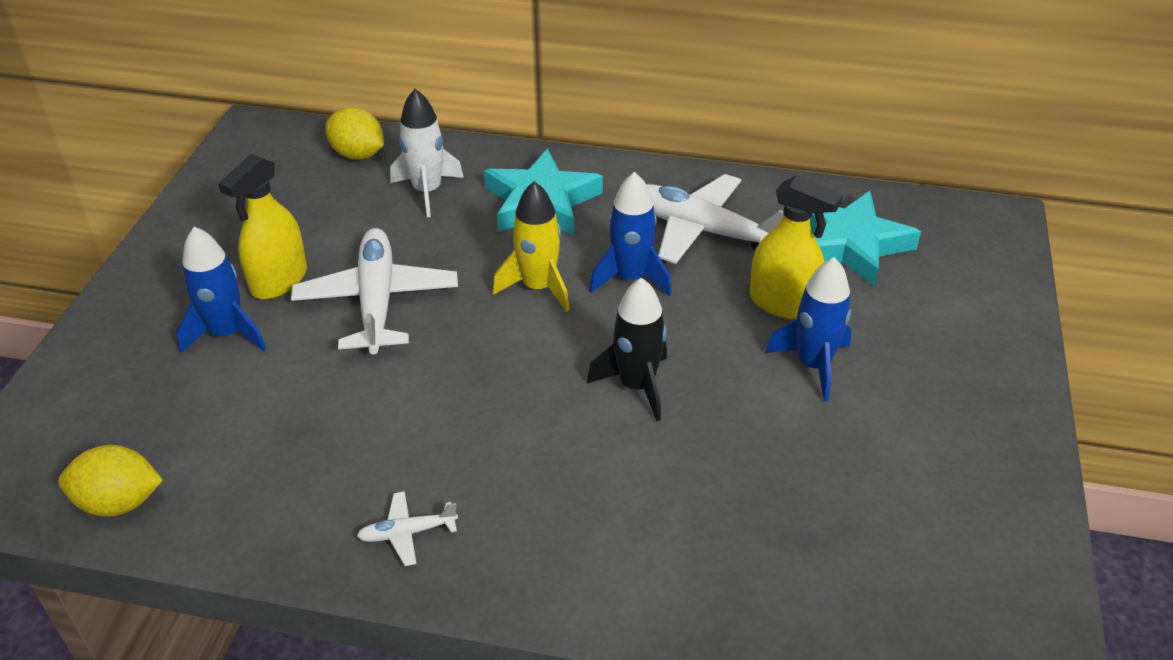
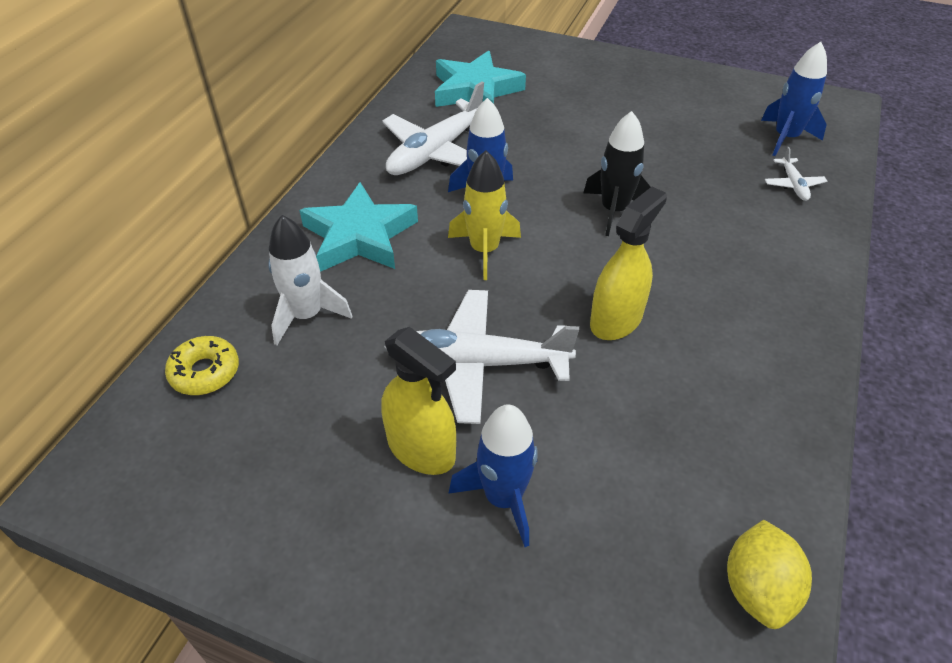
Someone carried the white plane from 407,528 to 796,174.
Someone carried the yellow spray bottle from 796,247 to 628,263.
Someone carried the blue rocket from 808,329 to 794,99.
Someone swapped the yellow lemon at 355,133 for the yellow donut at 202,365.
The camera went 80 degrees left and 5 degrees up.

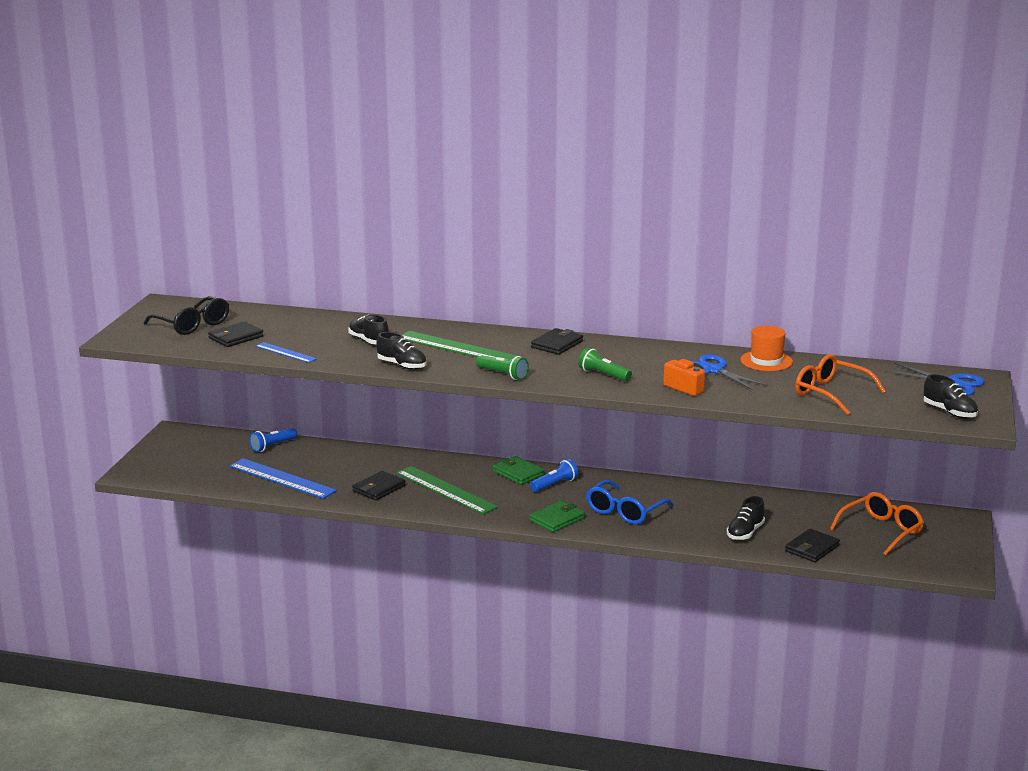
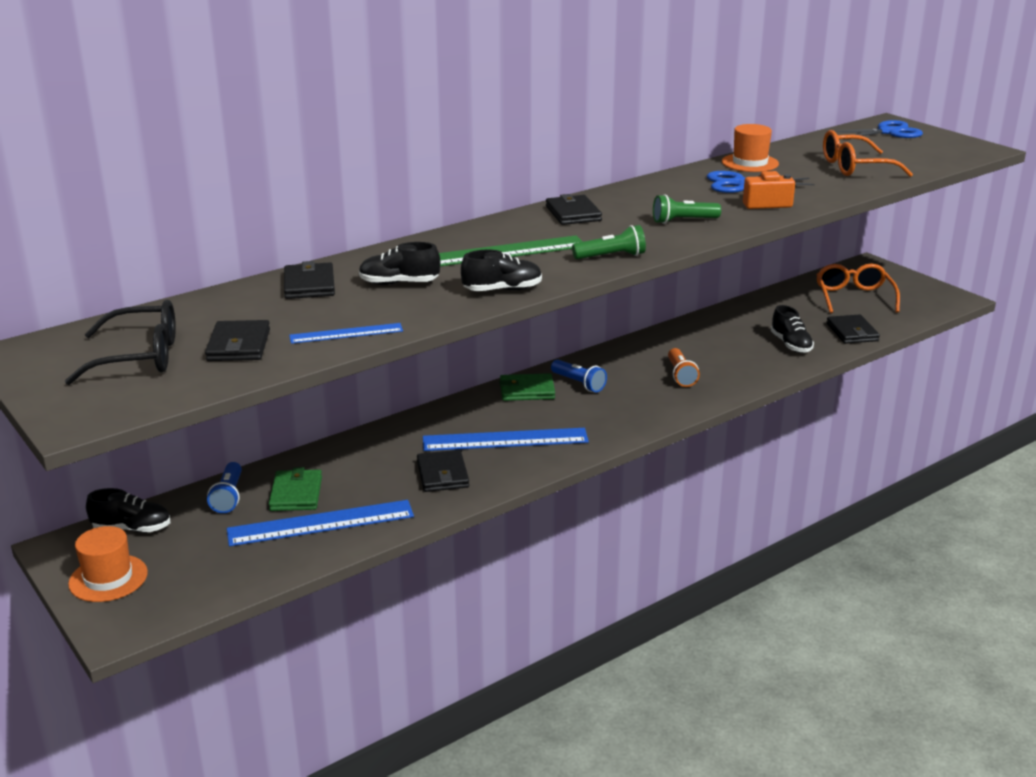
Someone put down the orange hat at 108,564.
Someone put down the black wallet at 309,280.
Someone carried the green wallet from 557,516 to 295,489.
Someone carried the black shoe from 951,396 to 128,510.
Someone swapped the blue glasses at 630,502 for the orange flashlight at 684,367.
Someone repainted the green ruler at 447,490, which became the blue ruler at 506,439.
Someone rotated the blue flashlight at 554,475 by 135 degrees clockwise.
The camera went 50 degrees left and 5 degrees up.

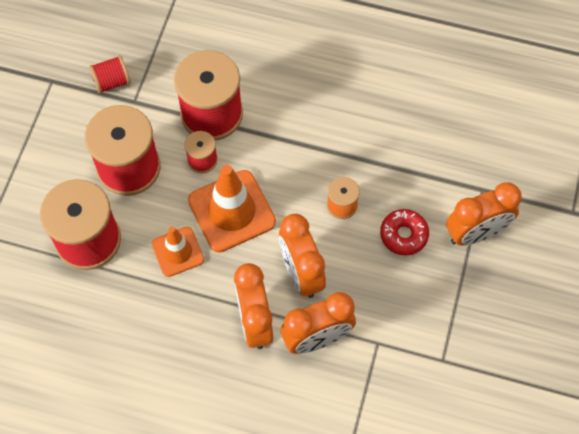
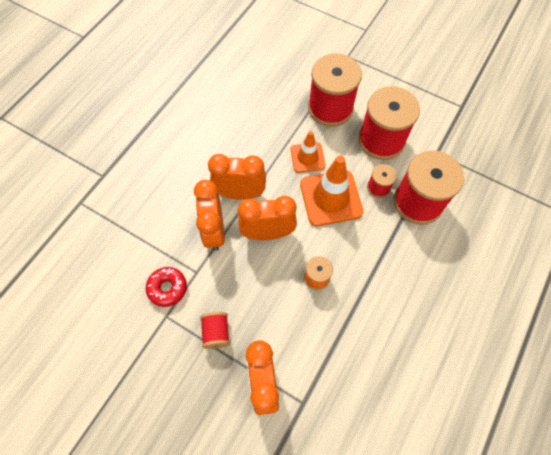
Someone carried the red spool from 110,74 to 215,330.
Someone carried the red donut from 404,232 to 166,287.
The camera went 105 degrees right and 0 degrees up.

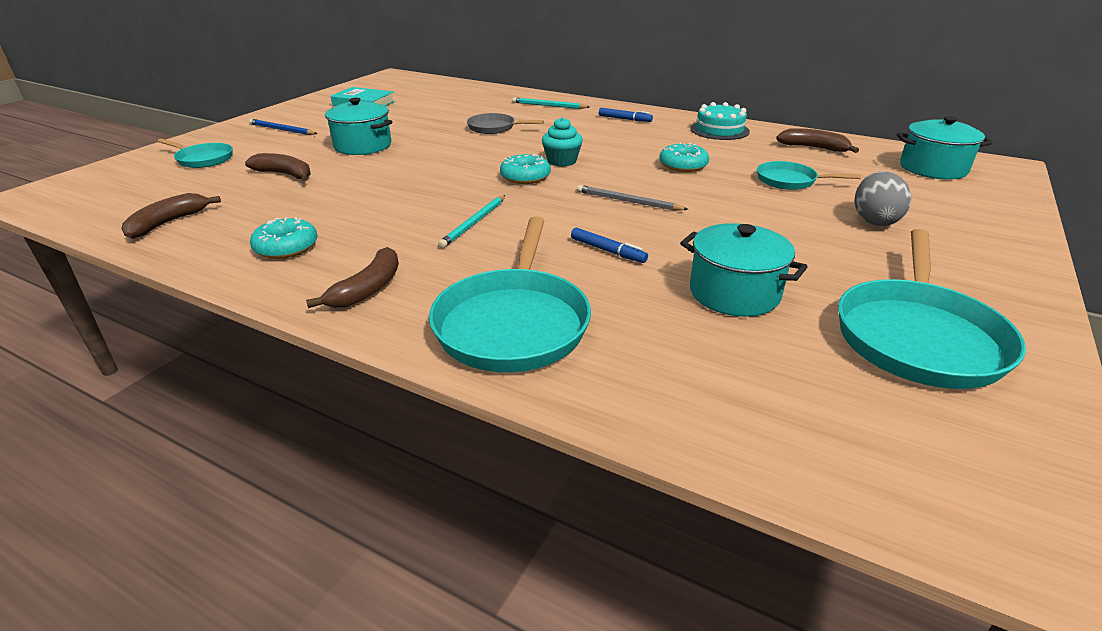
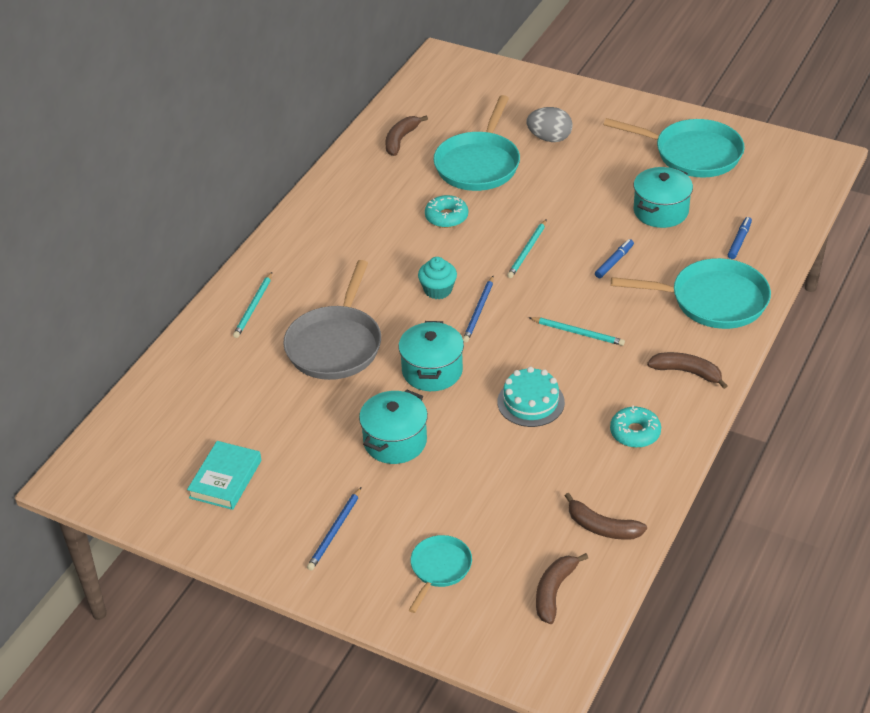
Someone carried the brown banana from 277,167 to 562,588.
Someone carried the blue marker from 626,115 to 740,238.
Someone carried the turquoise cake from 720,121 to 531,397.
Someone carried the turquoise pot from 945,147 to 431,356.
Someone swapped the turquoise donut at 525,169 for the blue pencil at 478,309.
Someone repainted the grey pencil at 633,197, which became the turquoise pencil at 527,248.
Someone scaled the grey pan at 505,123 by 1.82.
Someone scaled the turquoise pan at 809,175 by 1.82.
The camera went 90 degrees left and 10 degrees up.

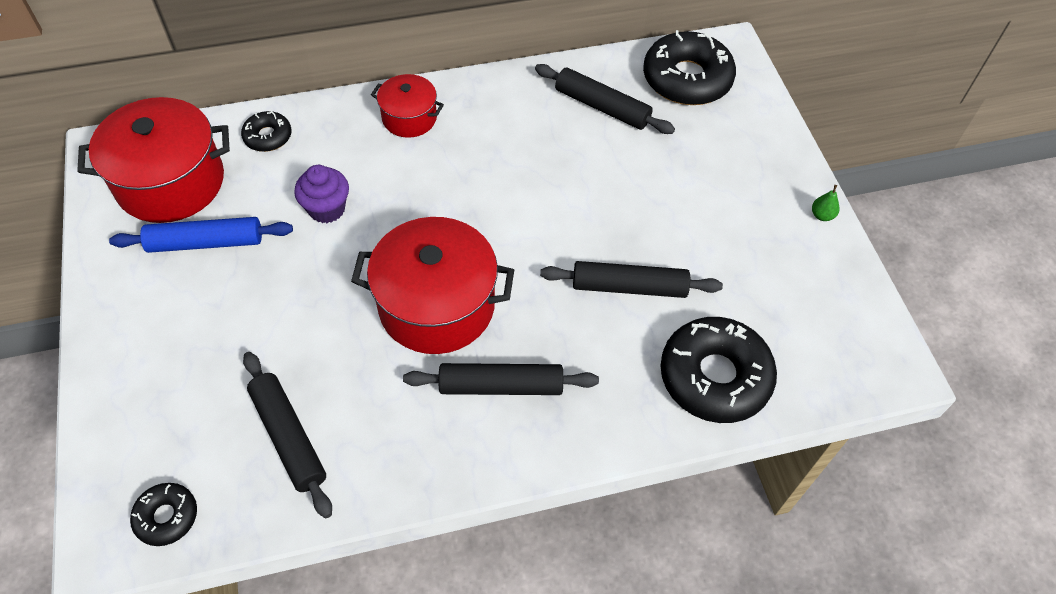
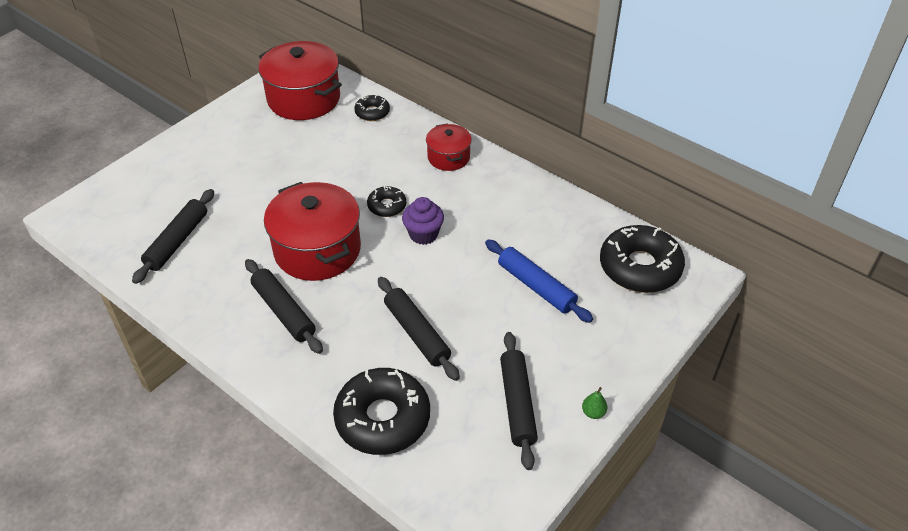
Someone carried the blue rolling pin from 201,235 to 539,281.
Someone carried the black donut from 163,514 to 386,201.
Someone carried the purple cupcake from 321,194 to 423,221.
Someone carried the black rolling pin from 605,99 to 519,401.
The camera went 55 degrees right and 10 degrees down.

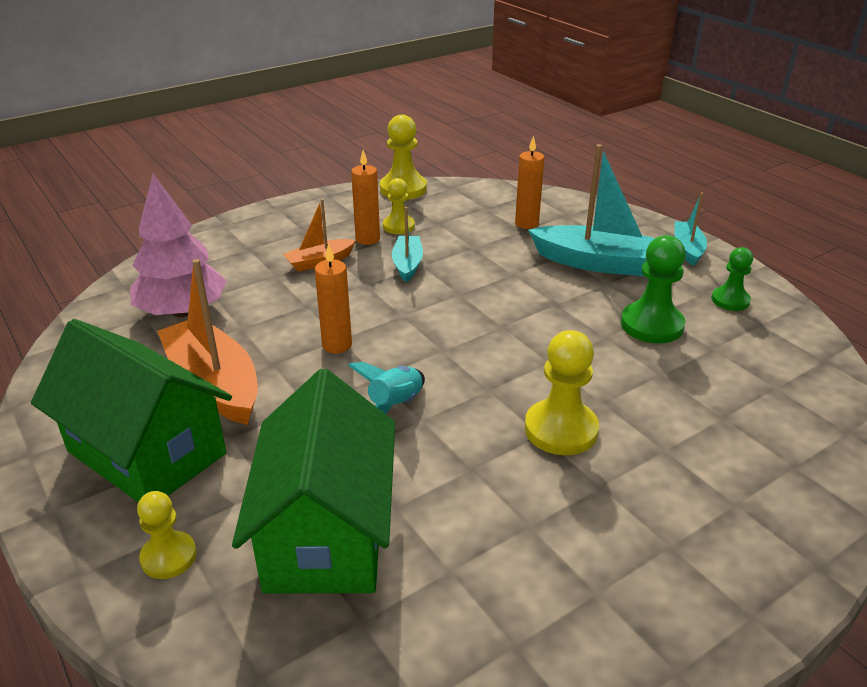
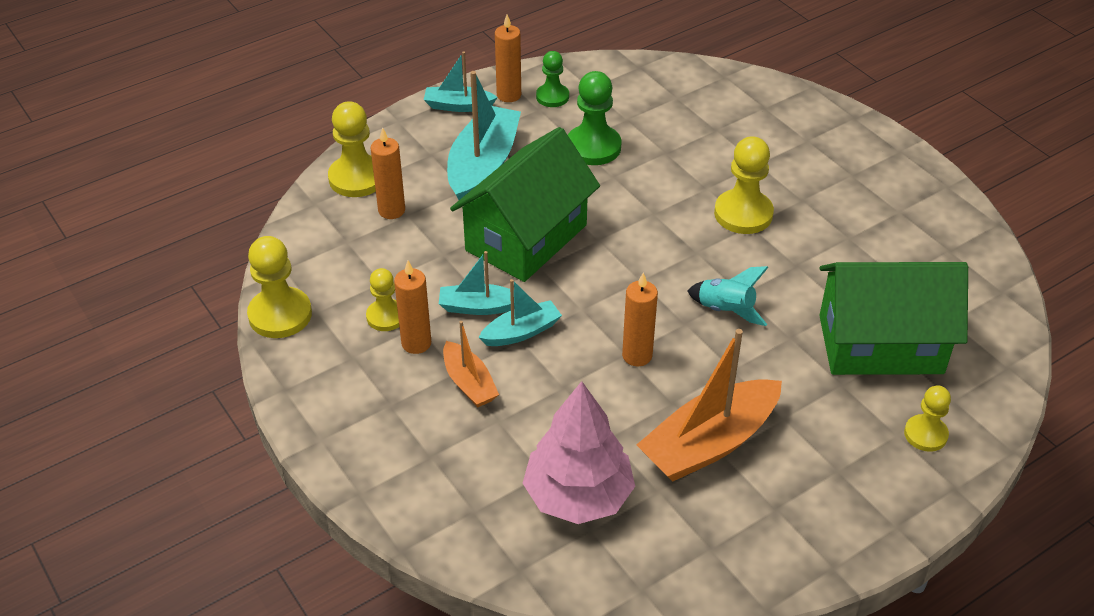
Someone put down the yellow pawn at 352,149.
Someone put down the turquoise boat at 520,312.
Someone put down the orange candle at 508,58.
Someone carried the green house from 131,410 to 525,204.
The camera went 90 degrees left and 10 degrees up.

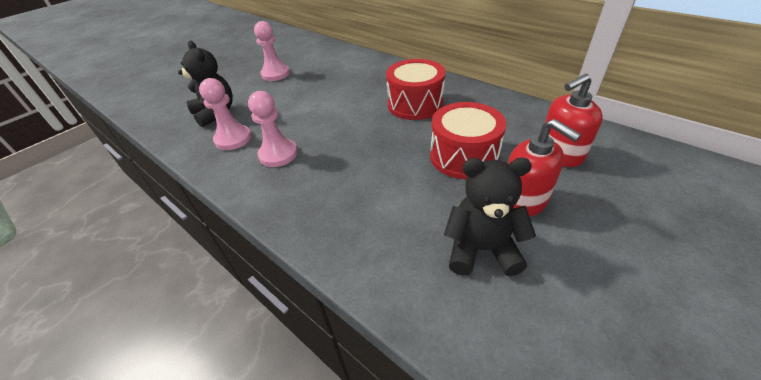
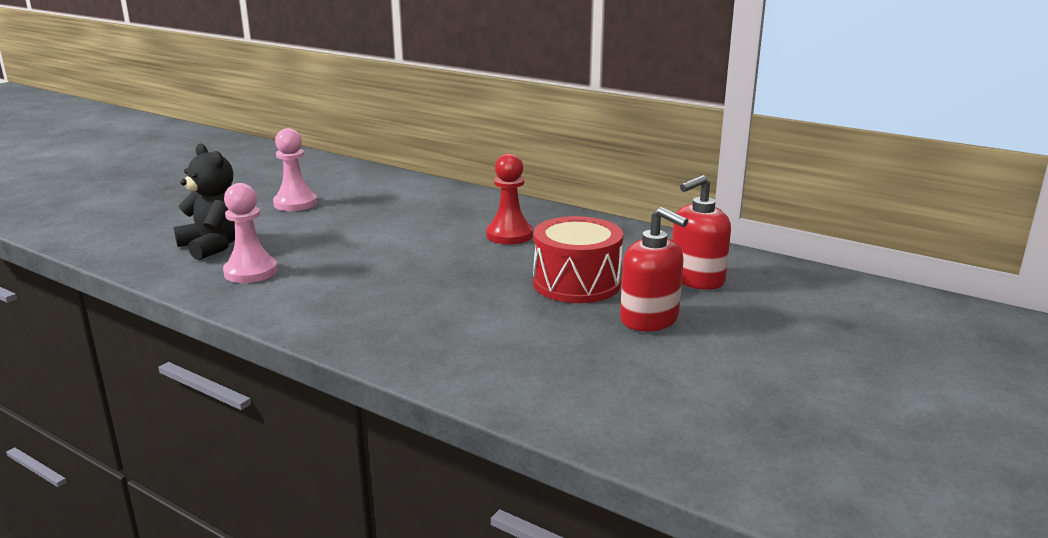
Someone took away the pink pawn at 272,129.
Someone took away the black teddy bear at 490,217.
Someone swapped the red drum at 415,89 for the red pawn at 509,198.
The camera went 10 degrees left and 20 degrees down.

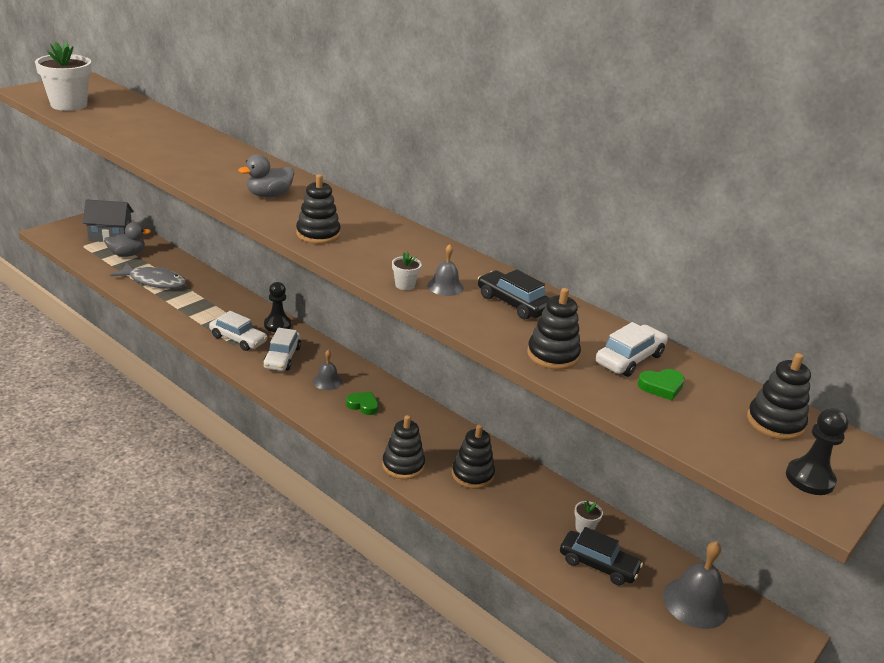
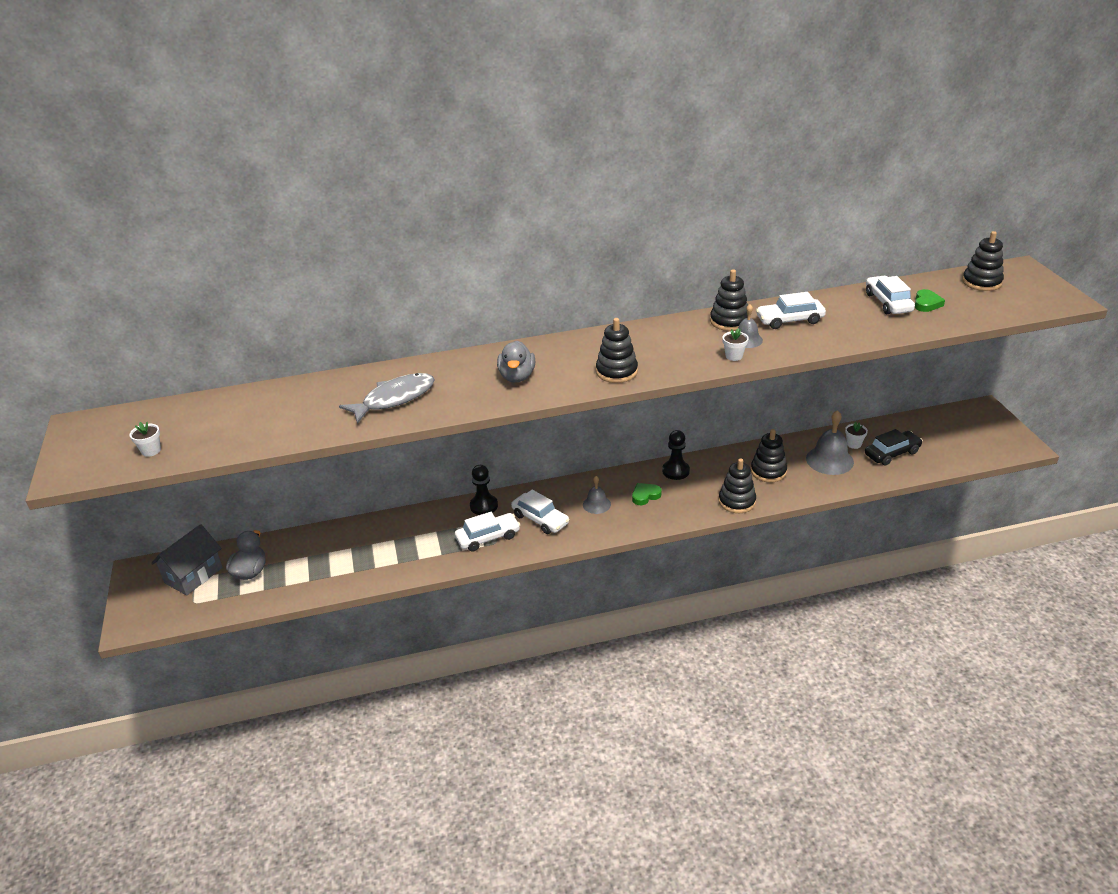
Someone carried the grey fish from 148,275 to 387,398.
Someone carried the black stacking toy from 554,329 to 729,300.
Someone carried the grey bell from 696,585 to 830,442.
Someone carried the black pawn from 817,451 to 676,455.
Someone repainted the black car at 514,294, which became the white car at 791,310.
Someone scaled the white flower pot at 63,76 by 0.42.
The camera went 50 degrees left and 5 degrees up.

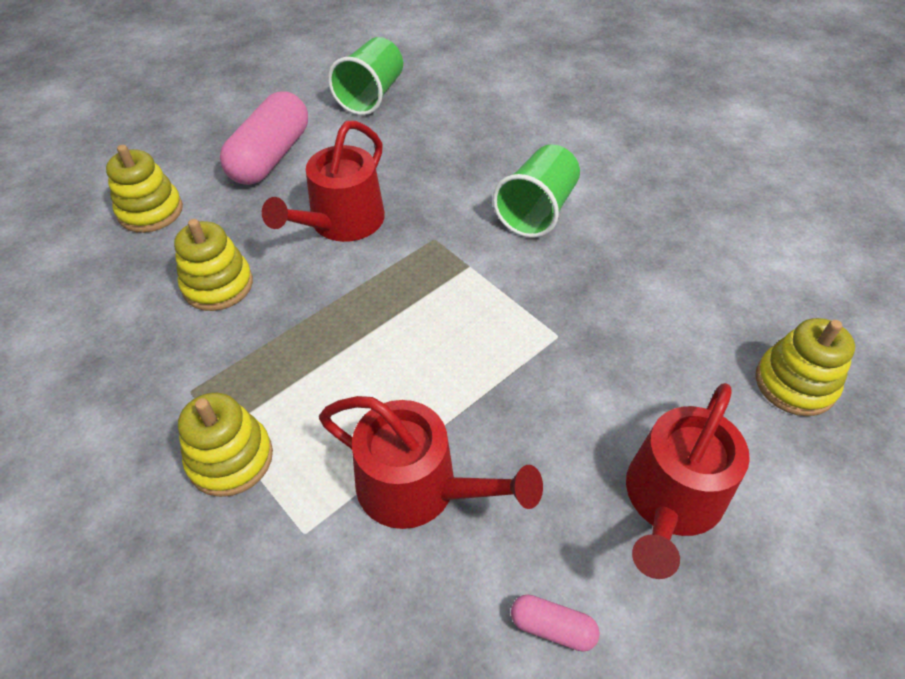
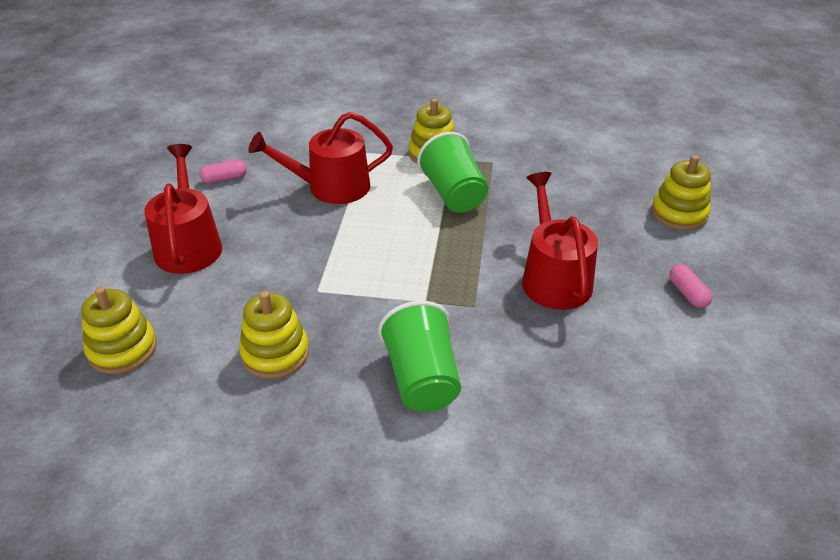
Someone carried the yellow stacking toy from 213,265 to 274,335.
Someone carried the green cup from 365,76 to 452,172.
Someone scaled the pink capsule at 264,138 by 0.43.
The camera went 140 degrees right and 10 degrees down.

